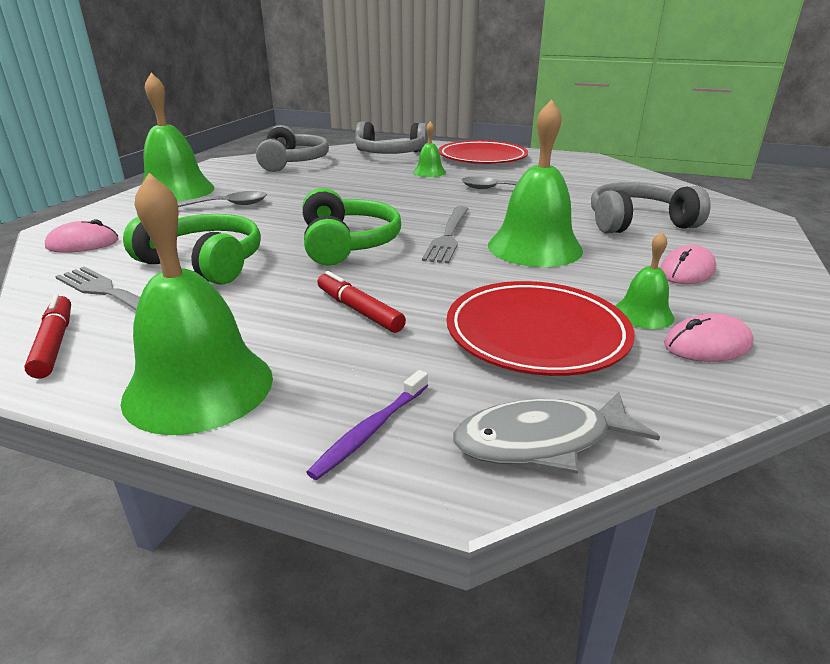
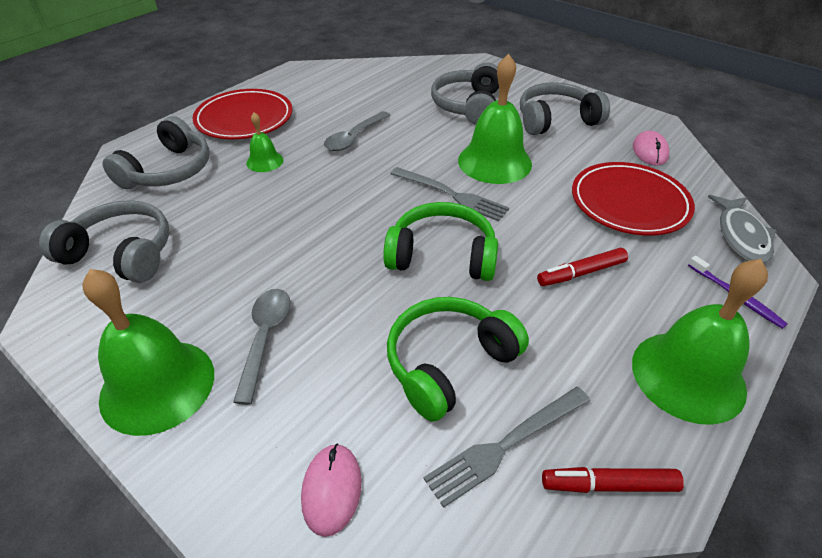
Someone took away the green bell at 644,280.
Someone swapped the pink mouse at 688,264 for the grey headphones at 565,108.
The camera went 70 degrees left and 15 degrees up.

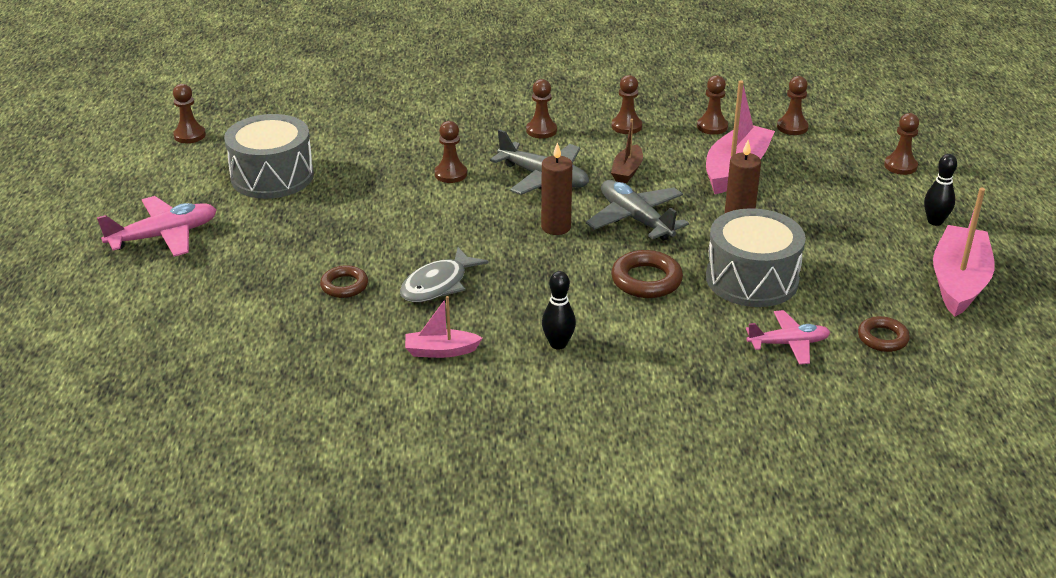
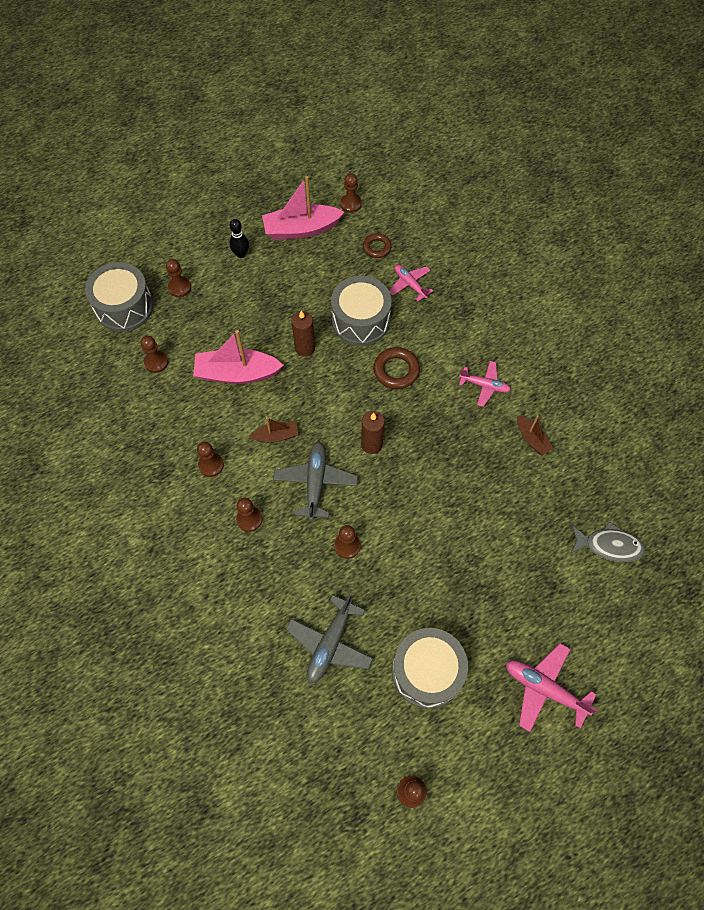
Someone took away the brown ring at 344,281.
Someone put down the grey drum at 119,297.
Someone carried the grey fish from 444,274 to 607,542.
Someone carried the grey plane from 637,210 to 329,639.
Someone carried the brown pawn from 712,105 to 351,193.
Someone swapped the black bowling pin at 559,310 for the pink plane at 485,384.
Someone repainted the pink boat at 443,327, which became the brown boat at 535,435.
The camera went 120 degrees left and 30 degrees up.

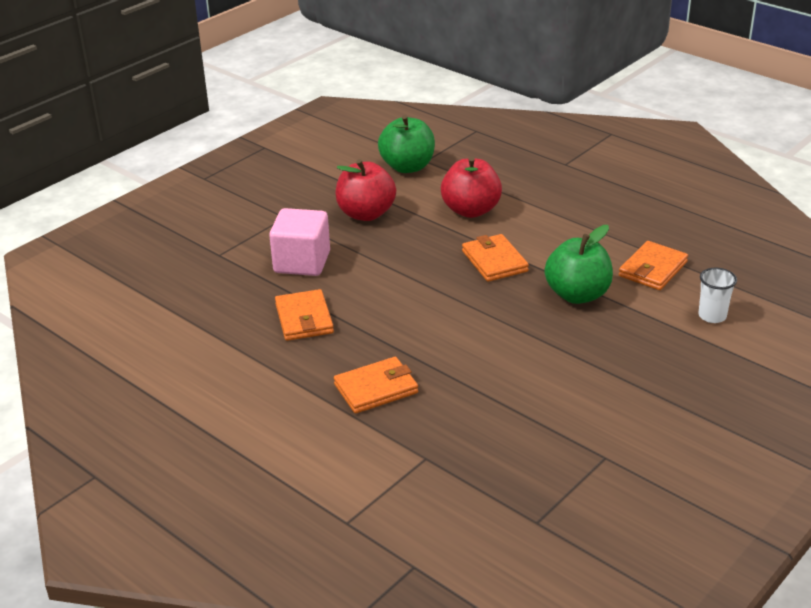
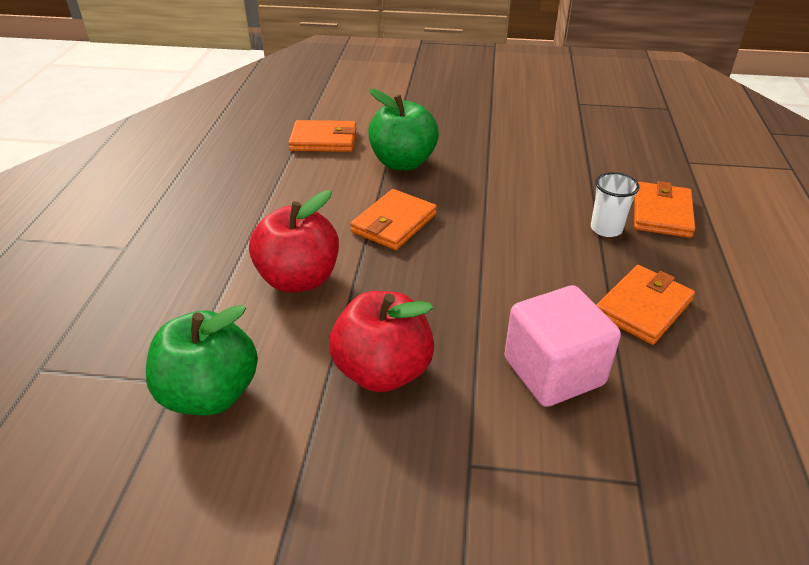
Someone carried the white cup from 718,295 to 615,204.
Someone rotated the orange wallet at 376,385 by 75 degrees clockwise.
The camera went 125 degrees left and 5 degrees up.

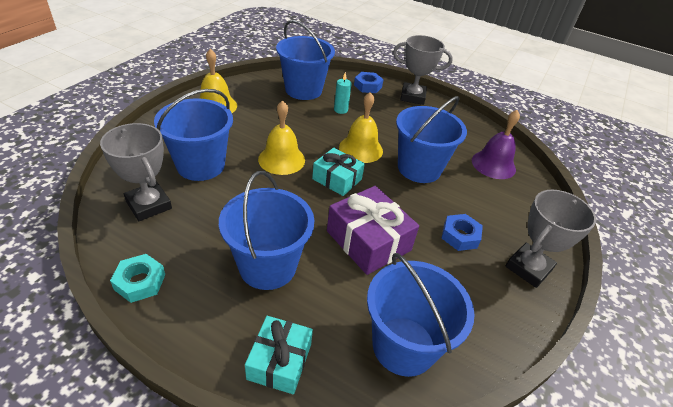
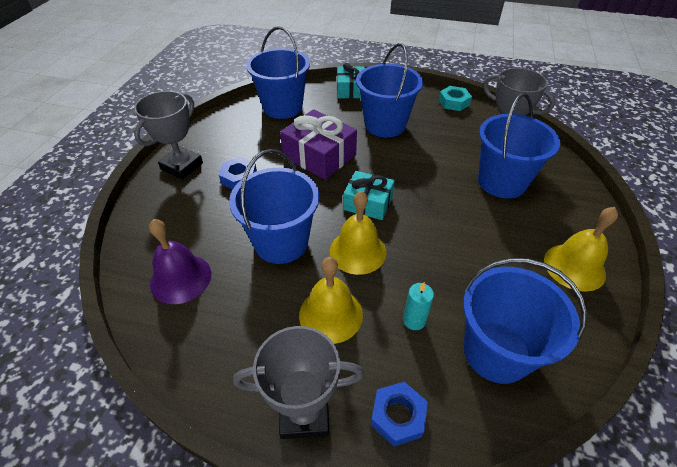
Someone carried the yellow bell from 281,137 to 331,300.
The camera went 170 degrees right and 5 degrees up.

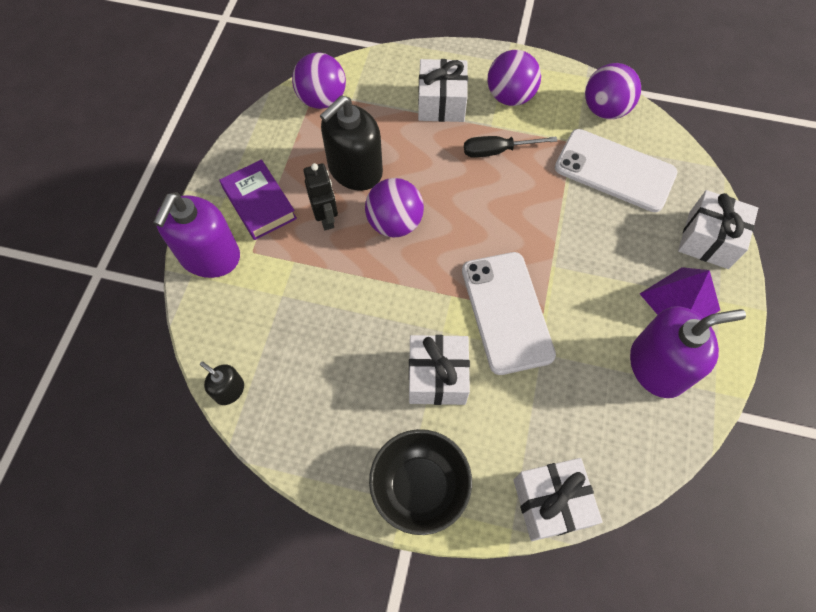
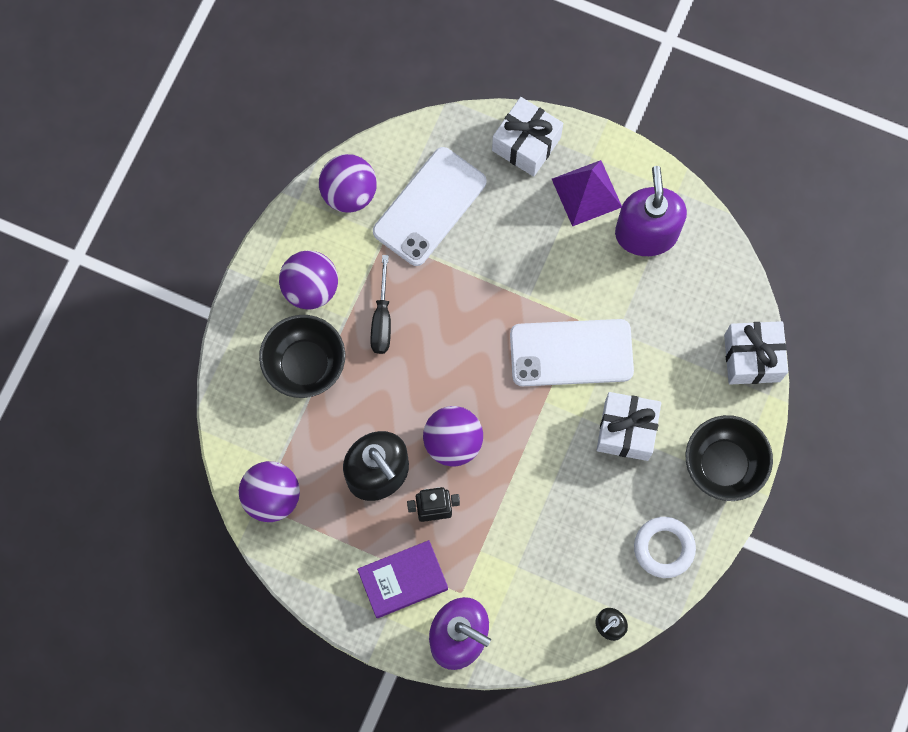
Someone put down the white ring at 665,547.
Someone swapped the white gift at 443,90 for the black bowl at 302,356.
The camera went 80 degrees left and 10 degrees up.

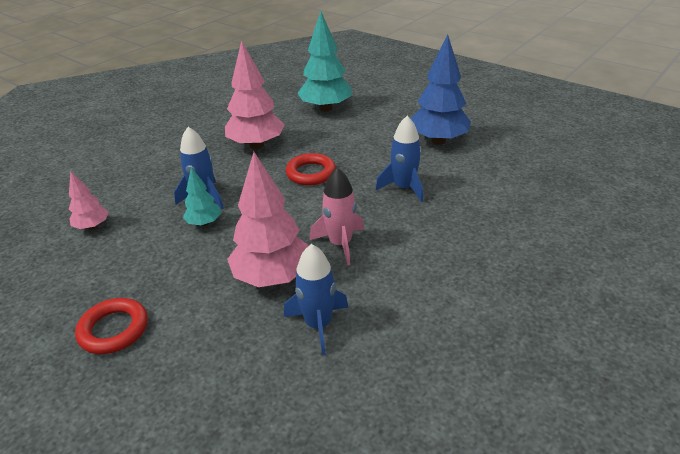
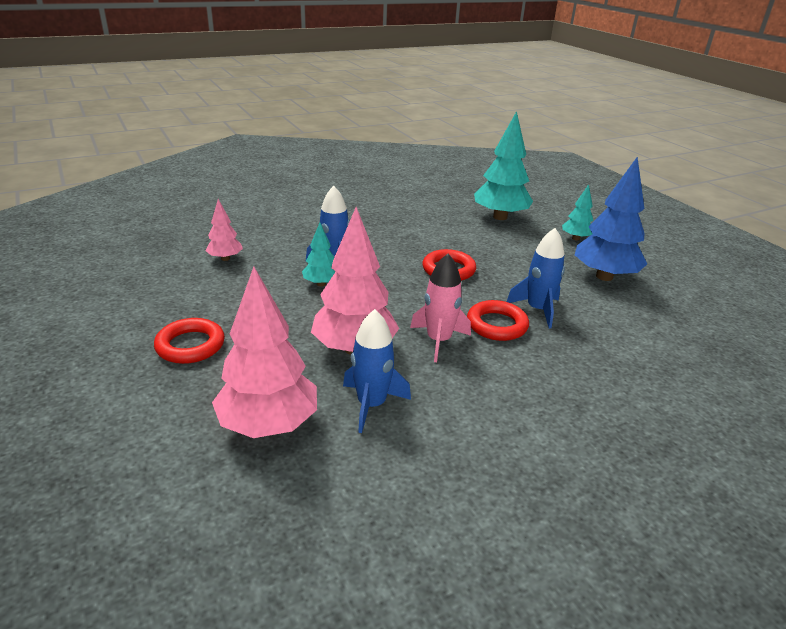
Someone put down the red ring at 498,320.
Someone put down the turquoise tree at 577,212.
Someone carried the pink tree from 255,94 to 264,352.
The camera went 20 degrees right and 5 degrees down.

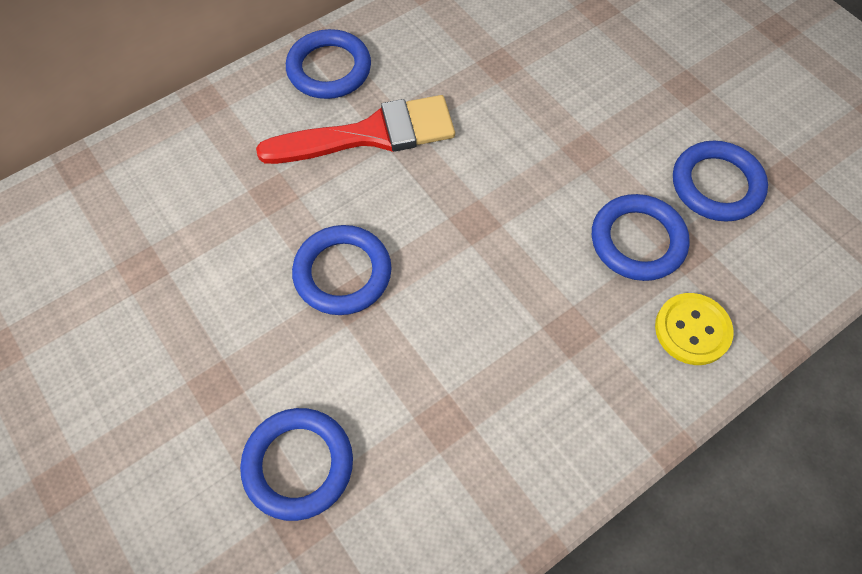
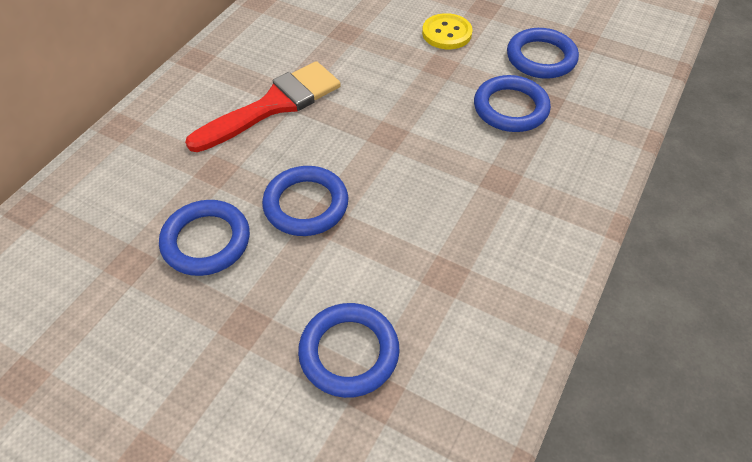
Someone carried the blue ring from 328,64 to 204,238.
Someone carried the yellow button from 694,329 to 447,31.
The camera went 25 degrees left and 10 degrees down.

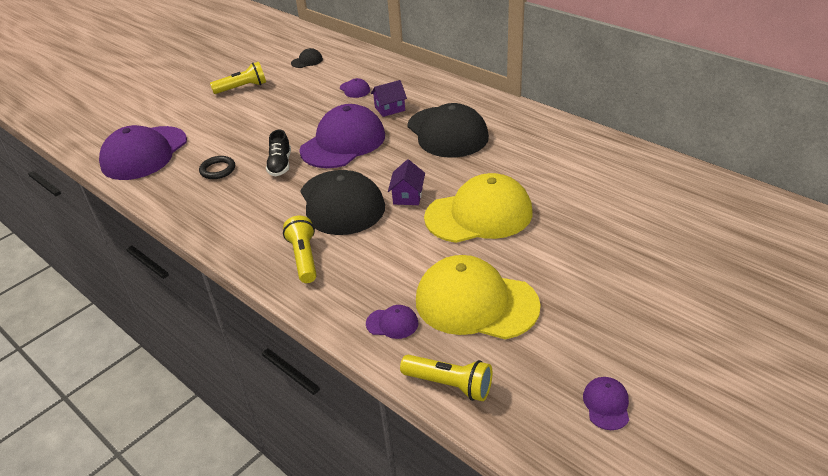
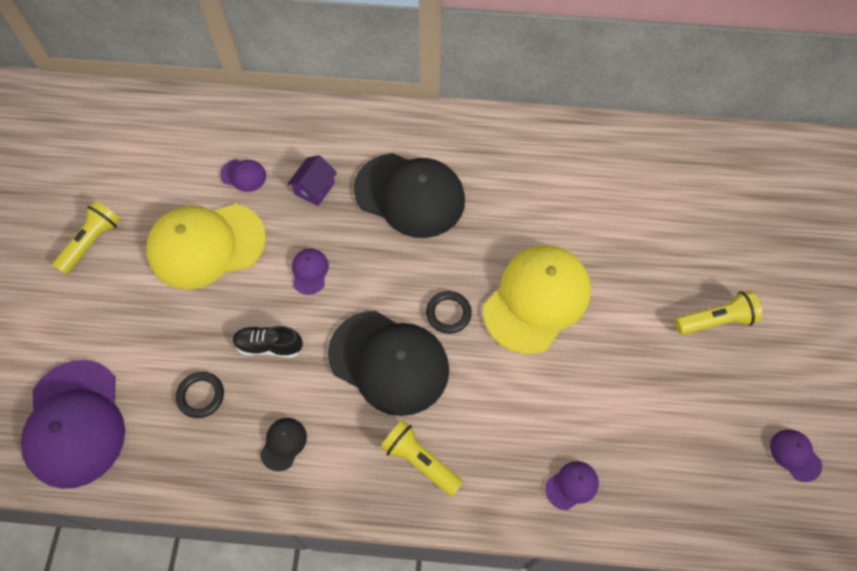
Someone carried the black cap from 307,58 to 283,444.
Someone carried the yellow flashlight from 446,378 to 718,313.
Someone carried the yellow cap from 478,297 to 206,247.
Someone swapped the purple house at 406,182 for the black ring at 449,312.
Someone rotated the black shoe at 278,153 by 135 degrees clockwise.
Someone scaled the purple cap at 342,136 by 0.41.
The camera went 40 degrees left and 25 degrees up.

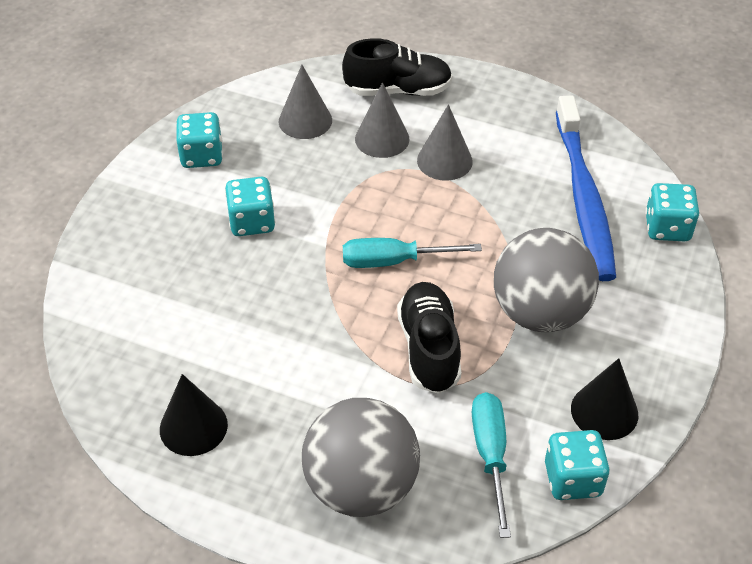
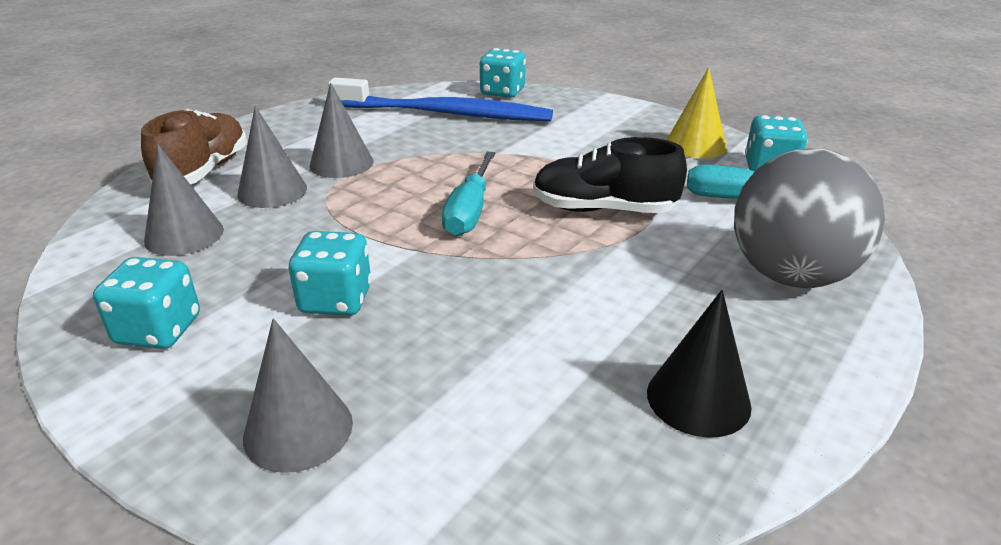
Someone took away the grey ball at 546,280.
Someone put down the grey cone at 298,395.
Someone repainted the black shoe at 397,67, which became the brown shoe at 194,146.
Someone repainted the black cone at 604,399, which became the yellow cone at 697,112.
The camera went 75 degrees left and 15 degrees down.

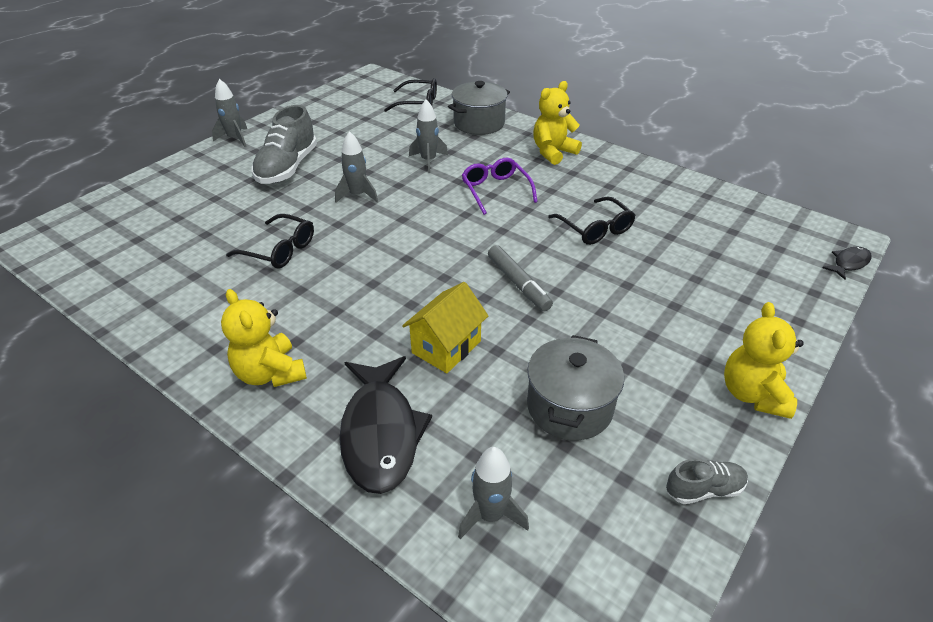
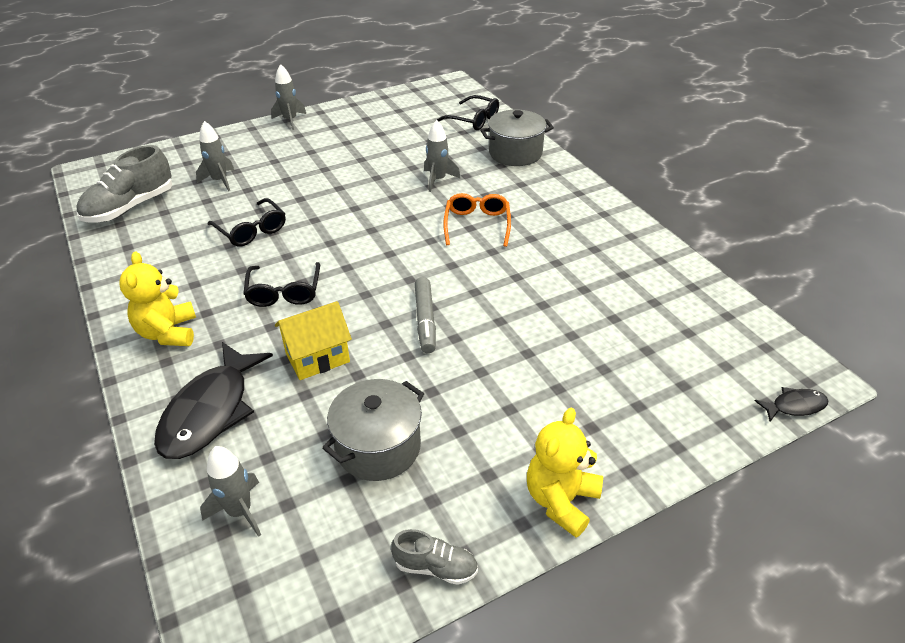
Someone took away the yellow teddy bear at 557,123.
Someone carried the grey shoe from 284,144 to 124,183.
Someone carried the grey rocket from 356,167 to 215,156.
Someone carried the black glasses from 592,221 to 281,284.
Someone repainted the purple glasses at 500,186, which became the orange glasses at 477,220.
The camera went 25 degrees right and 0 degrees up.

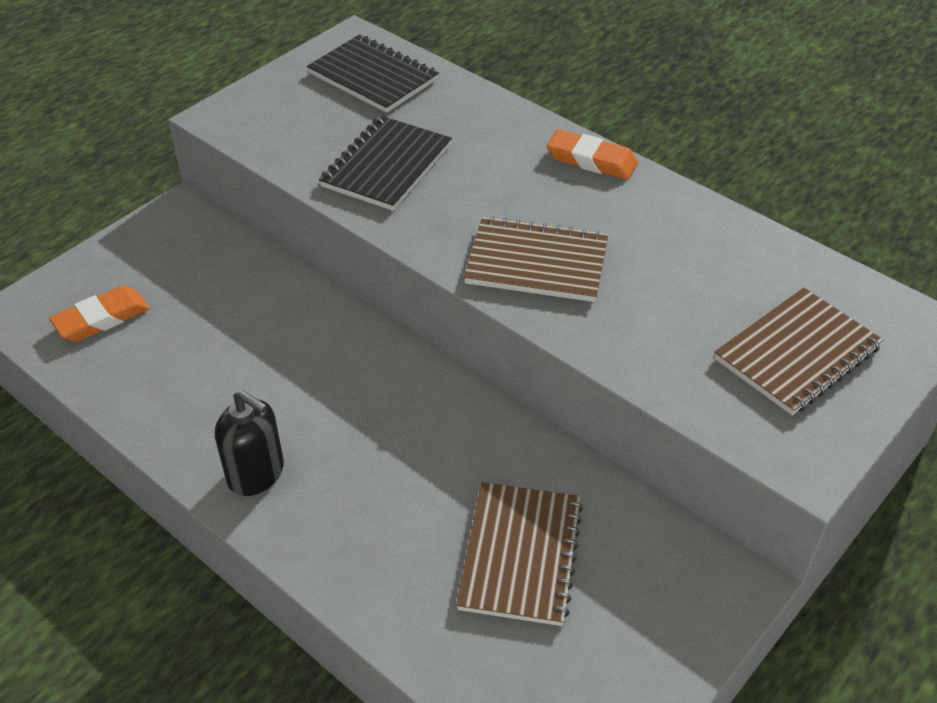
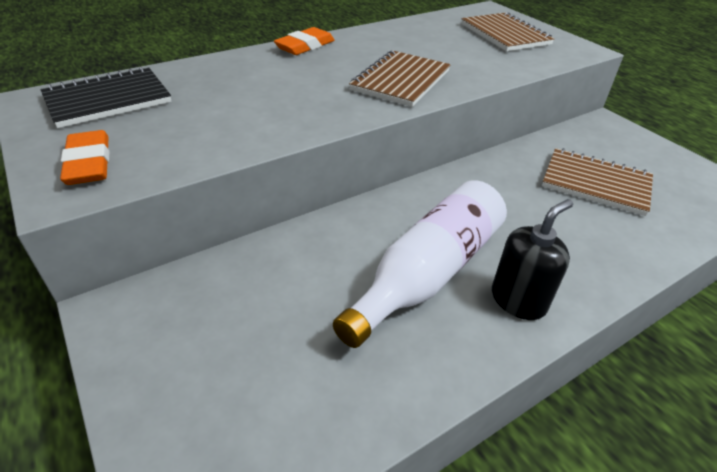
Someone took away the black notebook at 385,163.
Someone put down the white bottle at 420,264.
Someone carried the orange eraser from 99,313 to 84,157.
The camera went 75 degrees left and 5 degrees down.

